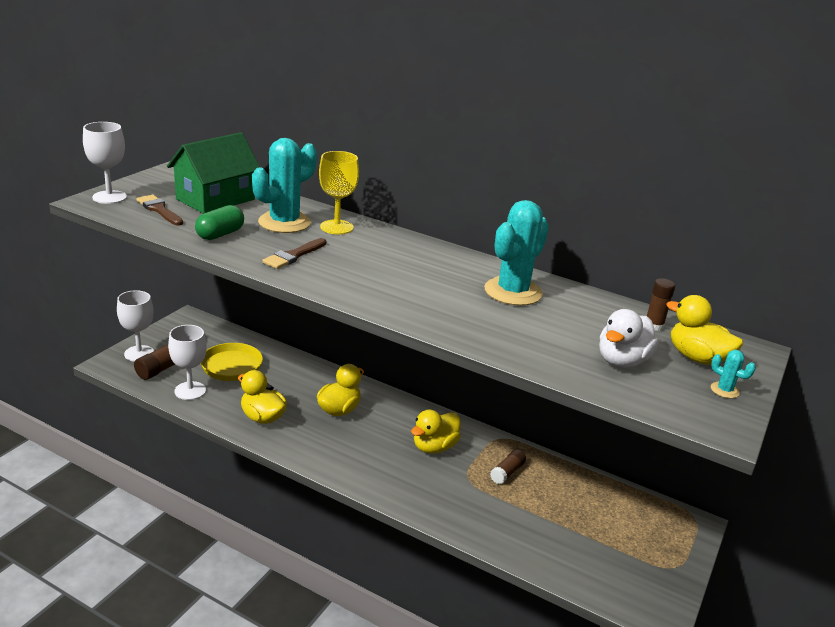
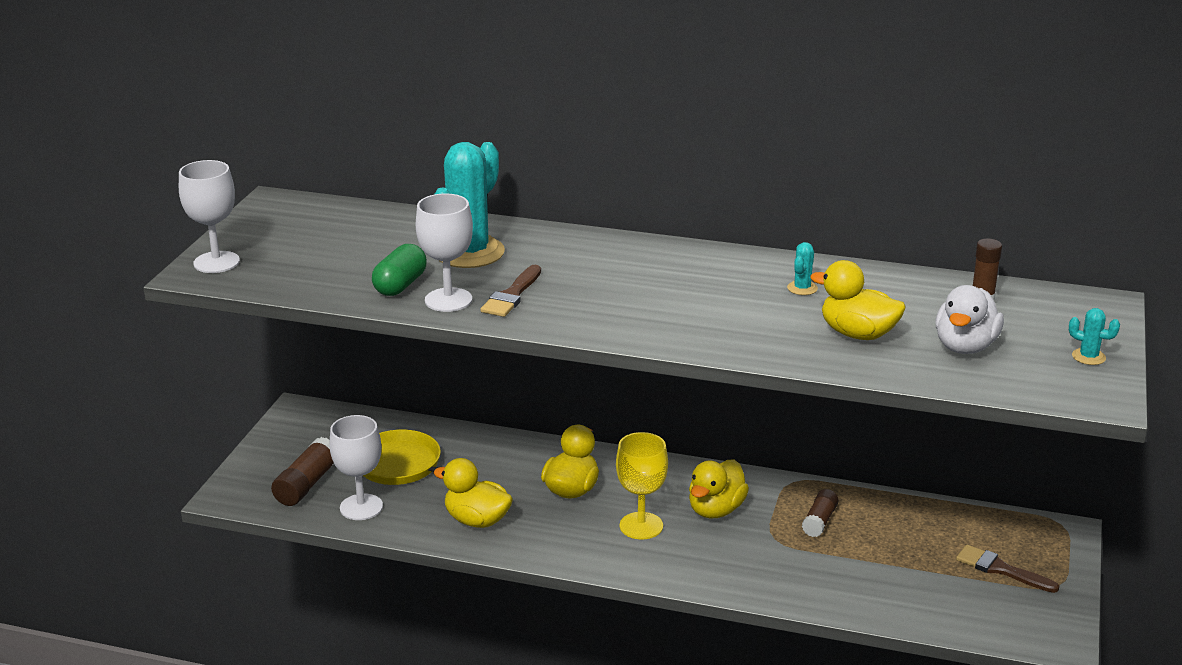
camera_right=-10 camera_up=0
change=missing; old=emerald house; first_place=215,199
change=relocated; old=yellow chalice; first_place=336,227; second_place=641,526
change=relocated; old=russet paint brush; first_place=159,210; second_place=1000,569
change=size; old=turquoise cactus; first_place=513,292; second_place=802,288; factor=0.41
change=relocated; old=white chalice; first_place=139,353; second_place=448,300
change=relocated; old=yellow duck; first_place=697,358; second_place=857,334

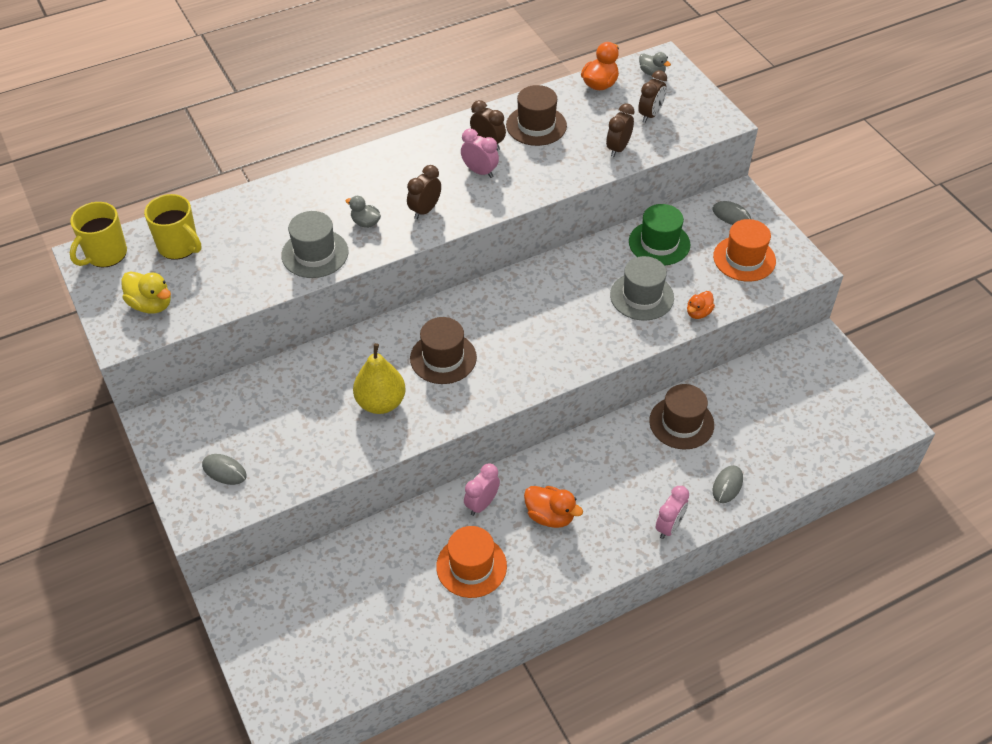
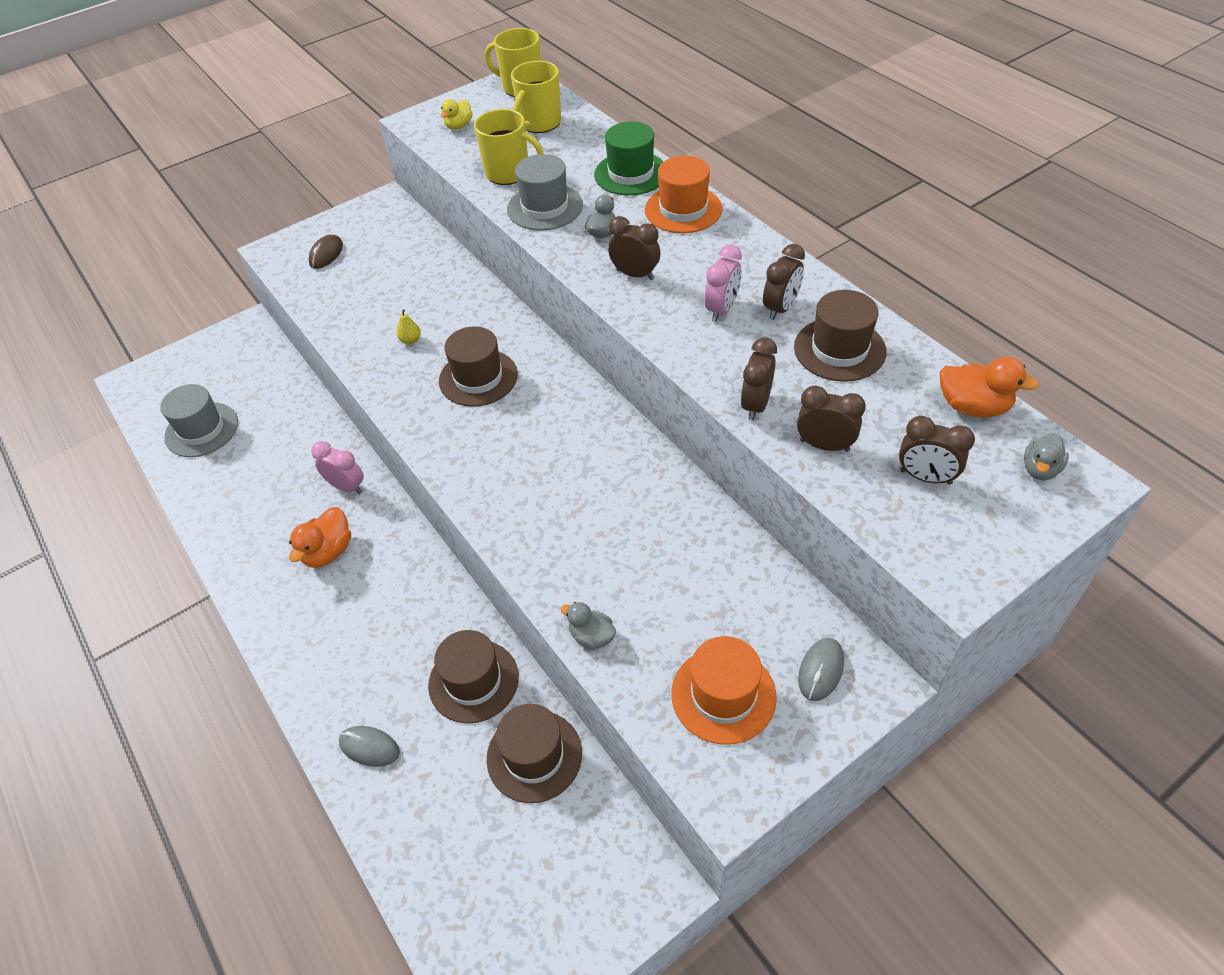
camera_right=85 camera_up=0
change=relocated; old=emerald hat; first_place=659,243; second_place=631,174
change=relocated; old=ash-grey hat; first_place=642,296; second_place=201,430
change=size; old=yellow duck; first_place=151,304; second_place=459,126; factor=0.65
change=colour; old=orange-coloured duck; new=ash-grey duck; first_place=698,313; second_place=591,636
change=size; old=yellow pear fruit; first_place=381,402; second_place=410,340; factor=0.42
change=colour; old=ash-grey PC mouse; new=russet PC mouse; first_place=224,471; second_place=326,254
change=missing; old=rosy alarm clock; first_place=669,526
change=relocated; old=orange-coloured hat; first_place=471,566; second_place=683,209
change=appeared; new=yellow mug; second_place=509,173
change=appeared; new=russet alarm clock; second_place=755,405
change=appeared; new=russet hat; second_place=534,756

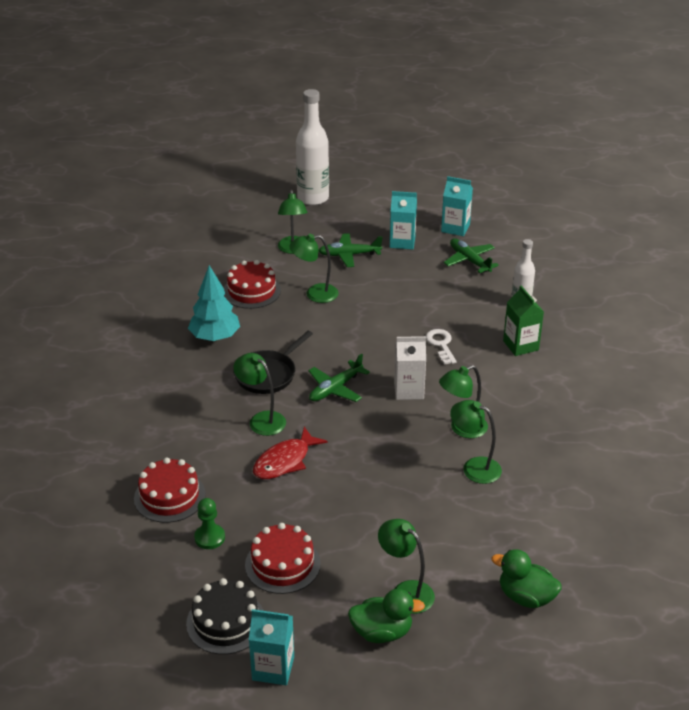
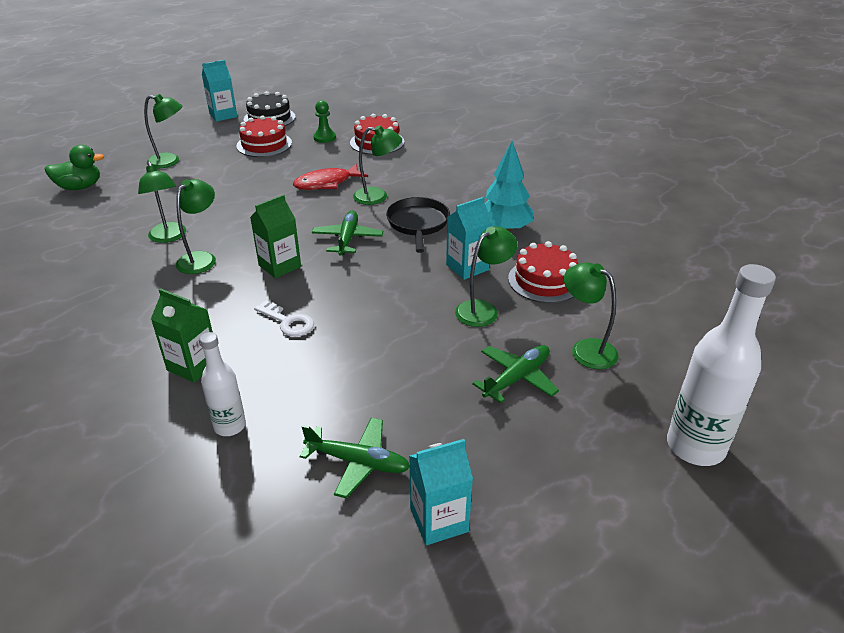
camera_right=140 camera_up=0
change=relocated; old=turquoise juice carton; first_place=402,242; second_place=467,267
change=colour; old=white juice carton; new=emerald juice carton; first_place=409,390; second_place=280,266
change=spun; old=emerald desk lamp; first_place=474,467; second_place=169,237; degrees=75
change=spun; old=red toy fish; first_place=285,461; second_place=326,183; degrees=-120
change=missing; old=emerald duck; first_place=382,632

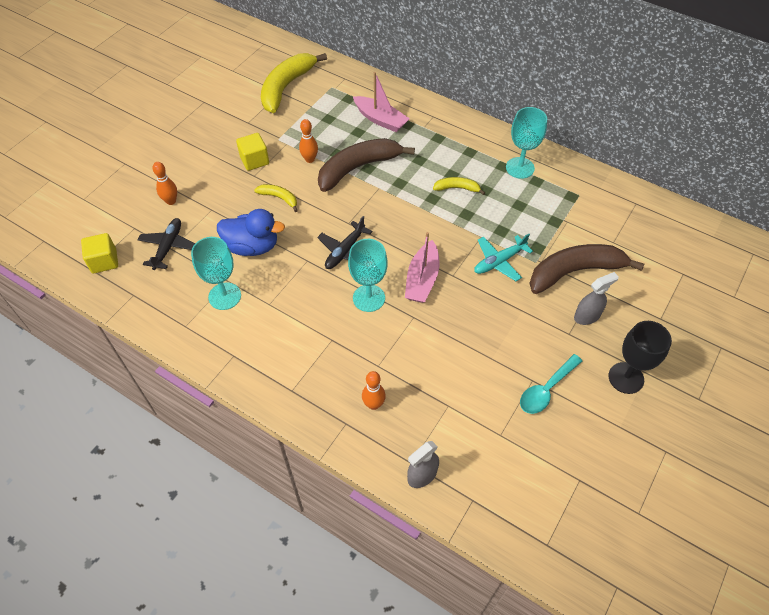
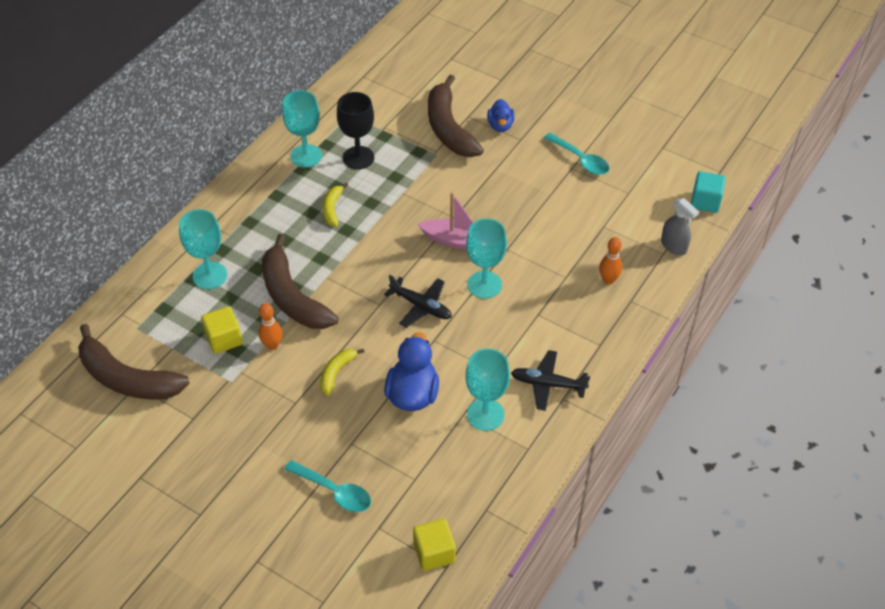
camera_right=-90 camera_up=-5
change=colour; old=yellow banana fruit; new=russet banana fruit; first_place=286,87; second_place=127,378
change=exchanged; old=rosy toy boat; new=turquoise chalice; first_place=380,120; second_place=210,275
change=relocated; old=yellow block; first_place=254,160; second_place=224,339
change=exchanged; old=orange-coloured skittle; new=turquoise spoon; first_place=171,201; second_place=334,491
change=relocated; old=black toy plane; first_place=168,247; second_place=547,384
change=missing; old=turquoise toy plane; first_place=499,262
change=exchanged; old=ash-grey sprayer; new=blue duck; first_place=587,316; second_place=500,125
change=relocated; old=black chalice; first_place=626,378; second_place=358,157
change=appeared; new=turquoise block; second_place=705,201

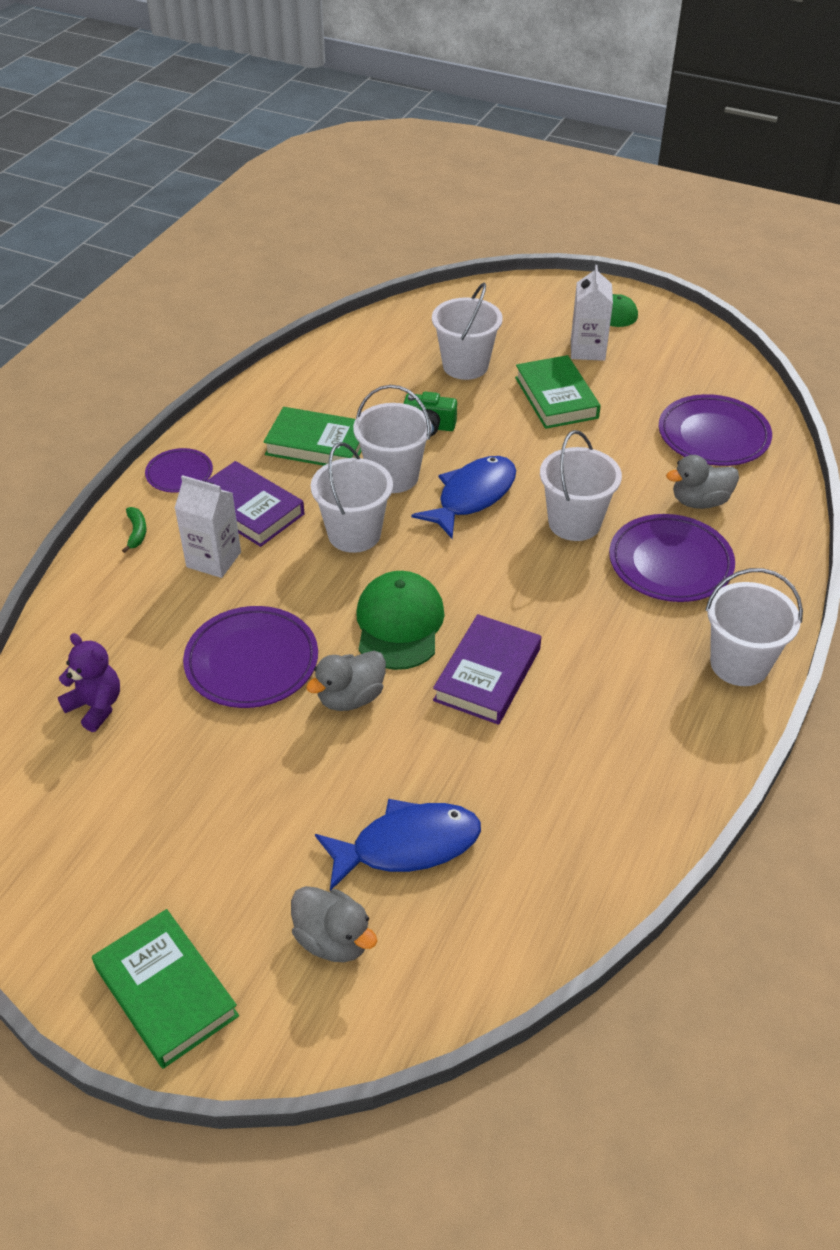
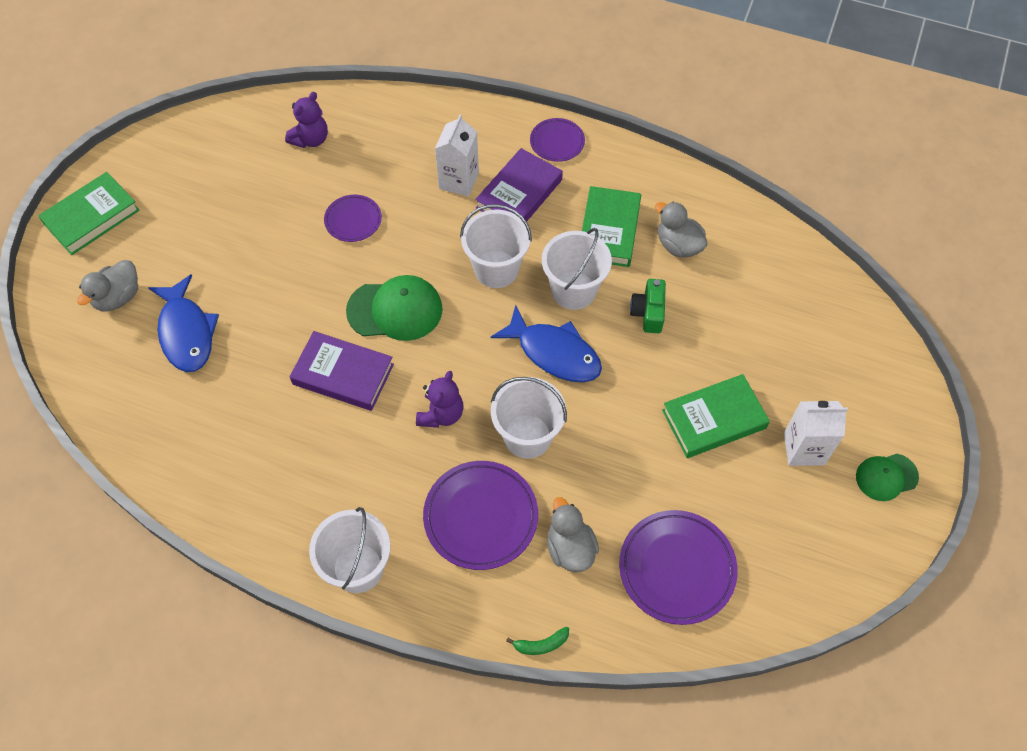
camera_right=85 camera_up=15
change=missing; old=white bucket; first_place=465,366
change=relocated; old=emerald banana fruit; first_place=136,532; second_place=541,644
change=size; old=purple dinner plate; first_place=252,662; second_place=353,220; factor=0.58
change=relocated; old=ash-grey duck; first_place=350,697; second_place=678,245
change=appeared; new=purple teddy; second_place=441,414

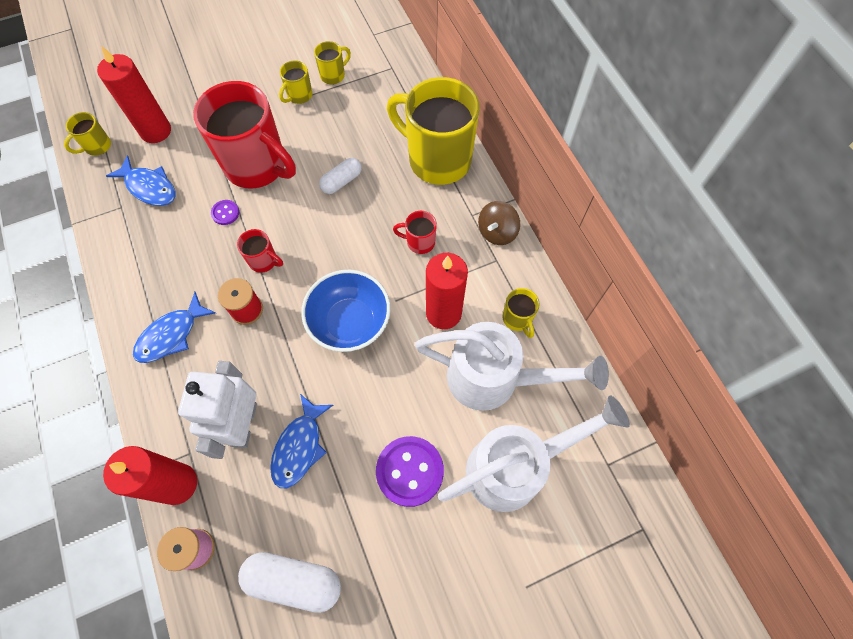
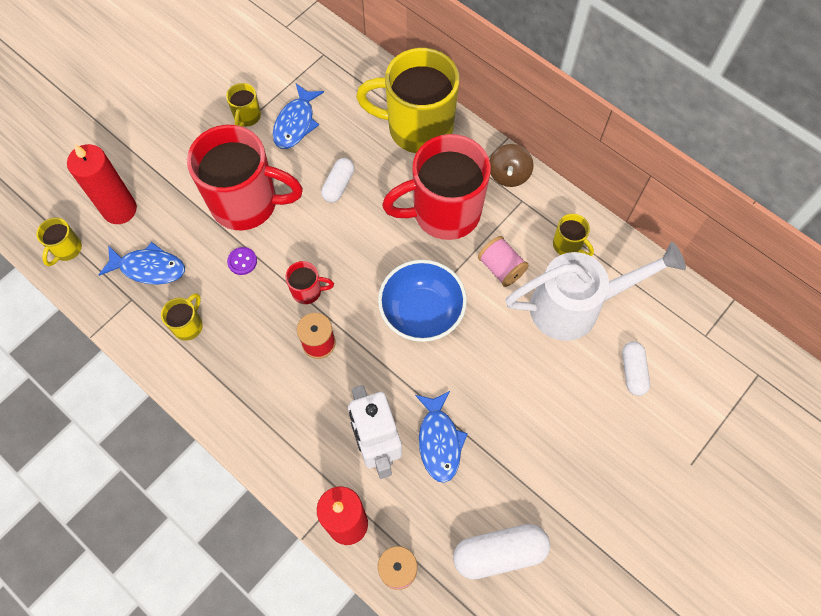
camera_right=-25 camera_up=0
change=relocated; old=yellow mug; first_place=333,75; second_place=188,325
change=size; old=red mug; first_place=419,242; second_place=444,212; factor=2.34
change=exchanged; old=red pillar candle; new=rosy reel of thread; first_place=443,313; second_place=501,268
change=relocated; old=blue toy fish; first_place=171,335; second_place=296,123
change=exchanged; old=white sprinkling can; new=white pill; first_place=516,466; second_place=632,371
change=missing; old=purple sewing button; first_place=410,471

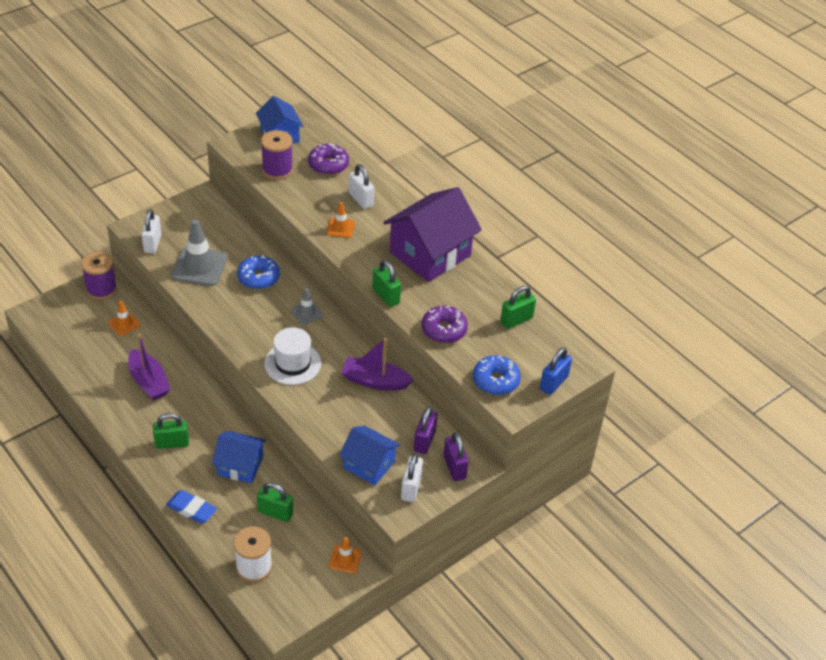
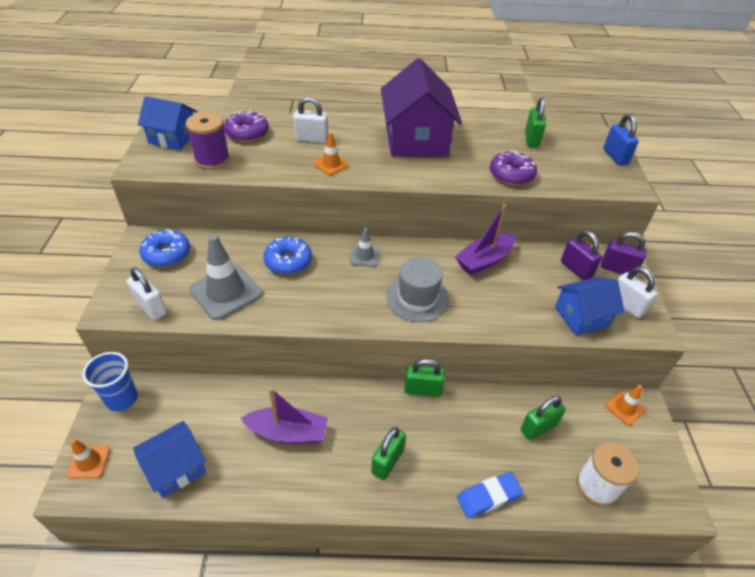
camera_right=-50 camera_up=0
change=exchanged; old=purple reel of thread; new=blue tumbler; first_place=101,289; second_place=122,398
change=relocated; old=emerald padlock; first_place=386,296; second_place=422,390
change=relocated; old=orange-coloured traffic cone; first_place=124,324; second_place=89,462
change=colour; old=white hat; new=ash-grey hat; first_place=292,363; second_place=417,298
change=relocated; old=blue doughnut; first_place=496,380; second_place=167,254
change=relocated; old=blue house; first_place=240,466; second_place=176,468

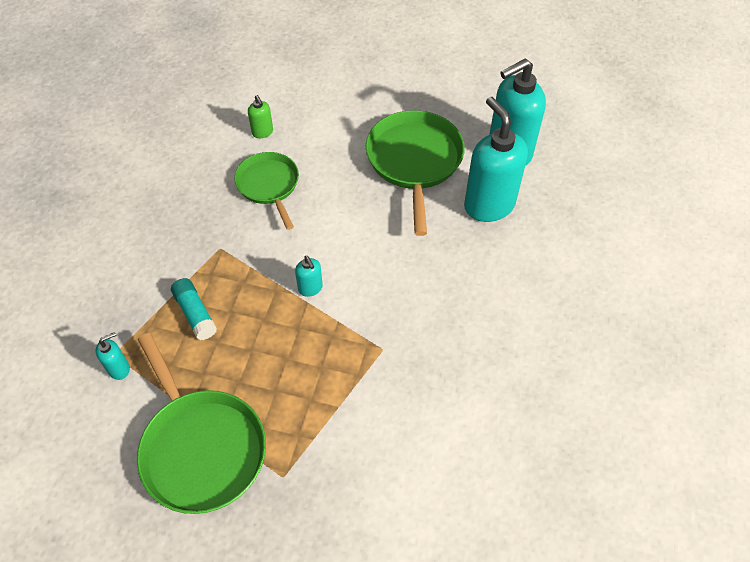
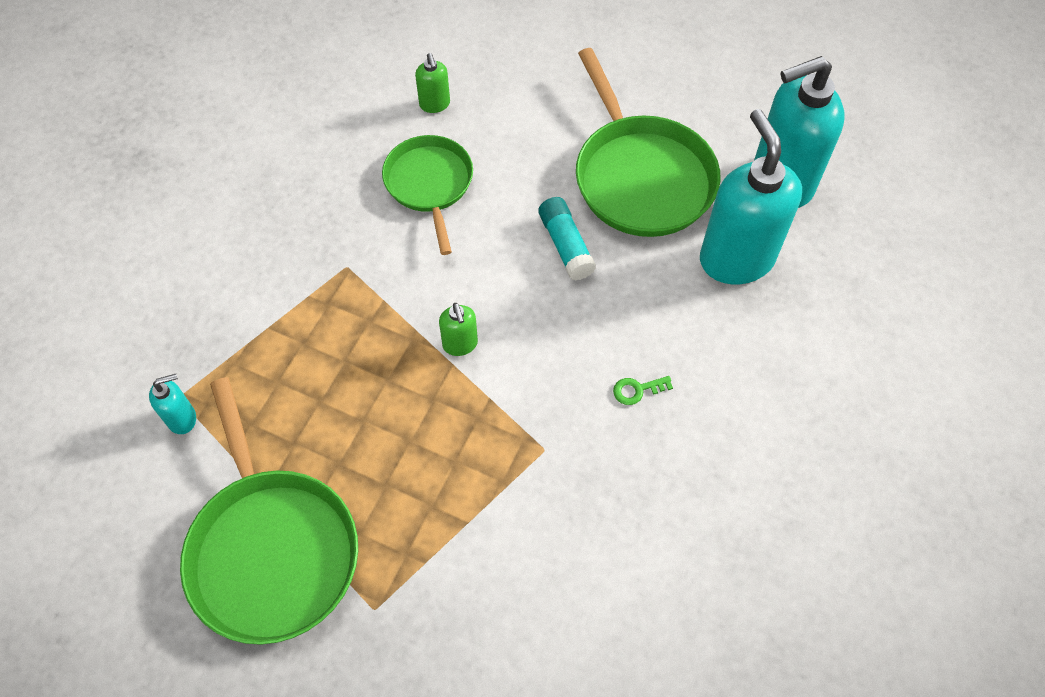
camera_right=10 camera_up=5
change=spun; old=emerald frying pan; first_place=414,161; second_place=641,177; degrees=150
change=colour; old=turquoise pump bottle; new=emerald pump bottle; first_place=310,288; second_place=460,344
change=relocated; old=turquoise glue stick; first_place=195,313; second_place=565,245
change=appeared; new=emerald key; second_place=637,390

